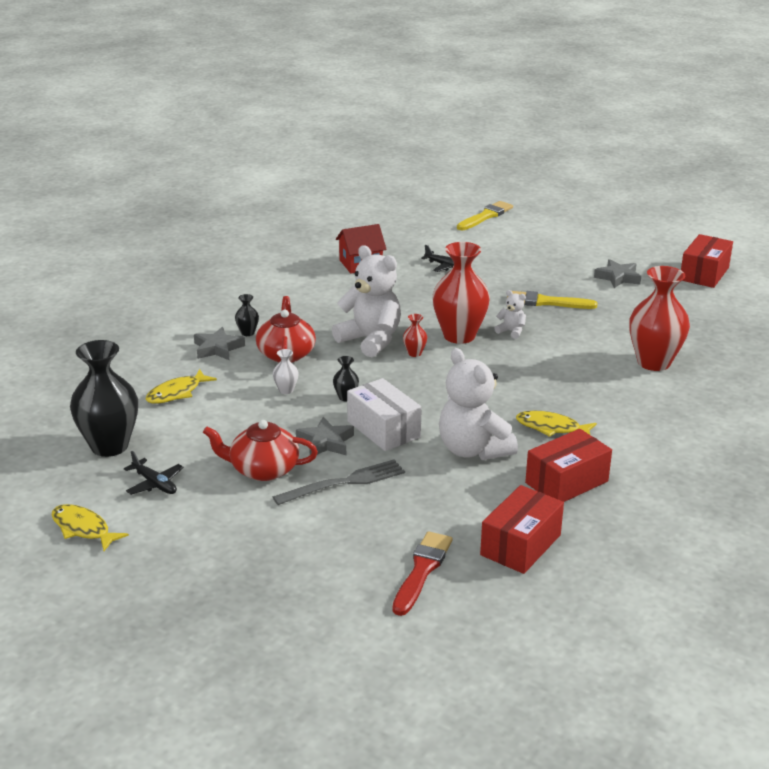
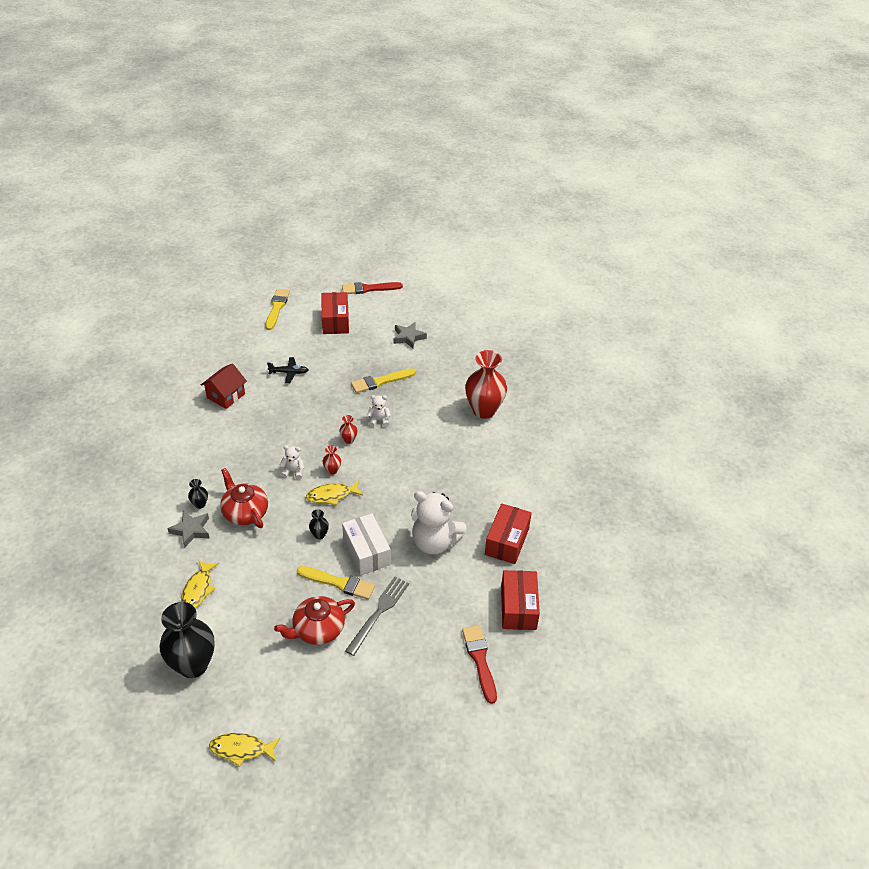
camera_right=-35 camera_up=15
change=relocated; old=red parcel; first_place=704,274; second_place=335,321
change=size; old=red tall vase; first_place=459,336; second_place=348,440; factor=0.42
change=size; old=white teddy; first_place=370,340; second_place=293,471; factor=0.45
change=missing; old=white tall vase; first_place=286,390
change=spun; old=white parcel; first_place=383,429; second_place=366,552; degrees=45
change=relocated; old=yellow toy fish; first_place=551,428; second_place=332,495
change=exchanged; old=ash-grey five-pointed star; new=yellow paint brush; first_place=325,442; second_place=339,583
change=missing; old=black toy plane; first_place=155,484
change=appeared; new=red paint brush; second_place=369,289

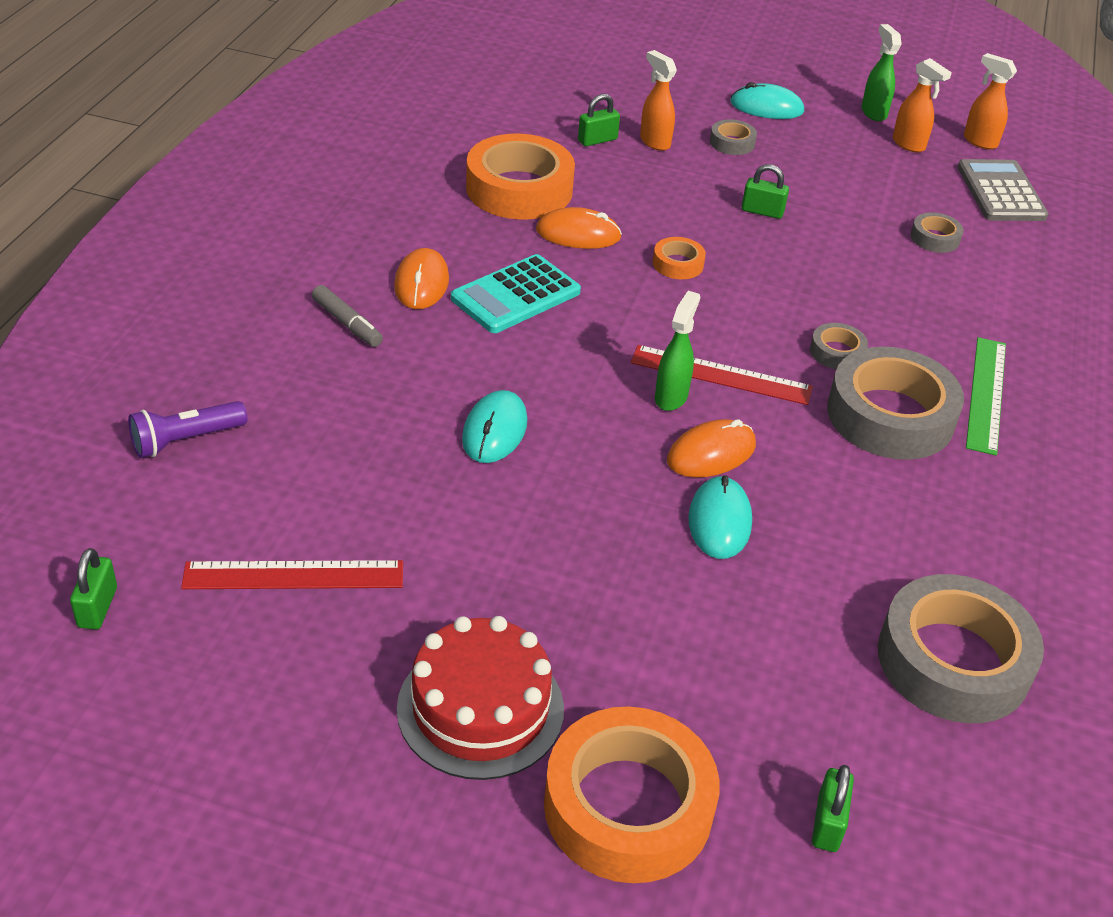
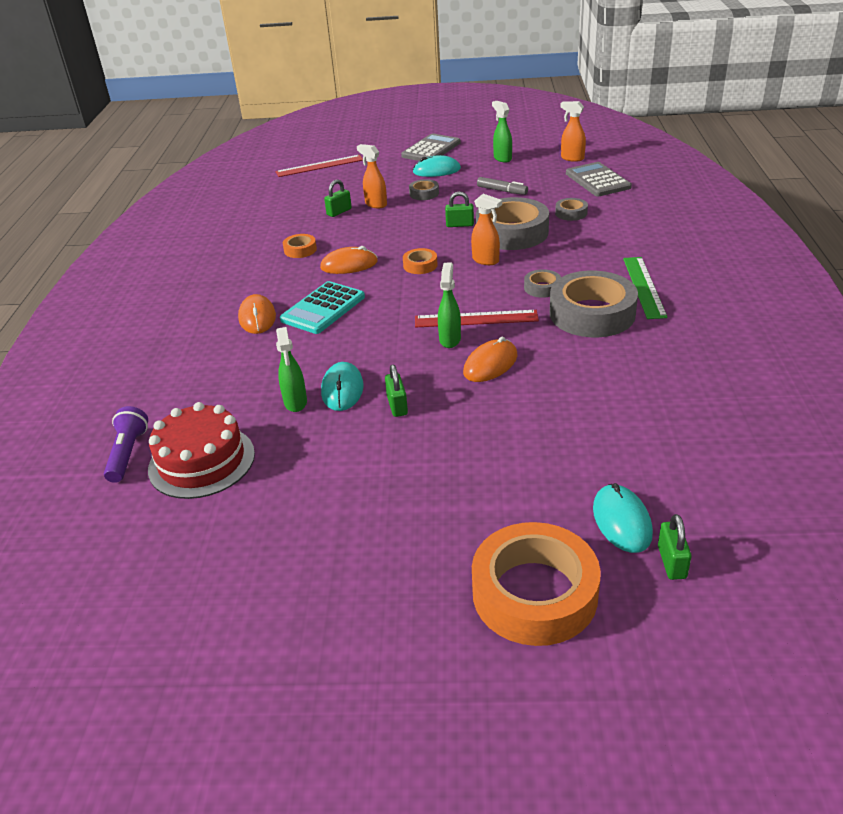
camera_right=-10 camera_up=-5
change=relocated; old=orange-coloured sprayer; first_place=909,145; second_place=486,260
change=size; old=orange-coloured roll of tape; first_place=519,189; second_place=300,250; factor=0.45
change=relocated; old=ash-grey marker; first_place=347,323; second_place=502,191
change=spun; old=purple pocket torch; first_place=186,440; second_place=128,453; degrees=135
change=relocated; old=turquoise PC mouse; first_place=719,521; second_place=622,521
change=relocated; old=emerald padlock; first_place=97,607; second_place=397,406
change=relocated; old=red straightedge; first_place=294,575; second_place=319,166
change=relocated; old=ash-grey roll of tape; first_place=953,661; second_place=512,232
change=relocated; old=red gateau; first_place=480,708; second_place=201,461
change=appeared; new=ash-grey calculator; second_place=431,149
change=appeared; new=emerald sprayer; second_place=295,403

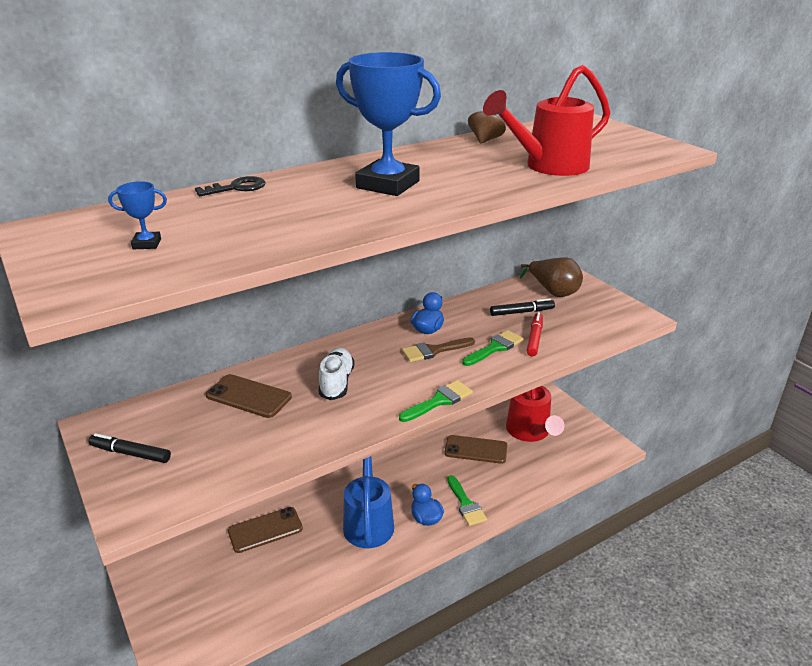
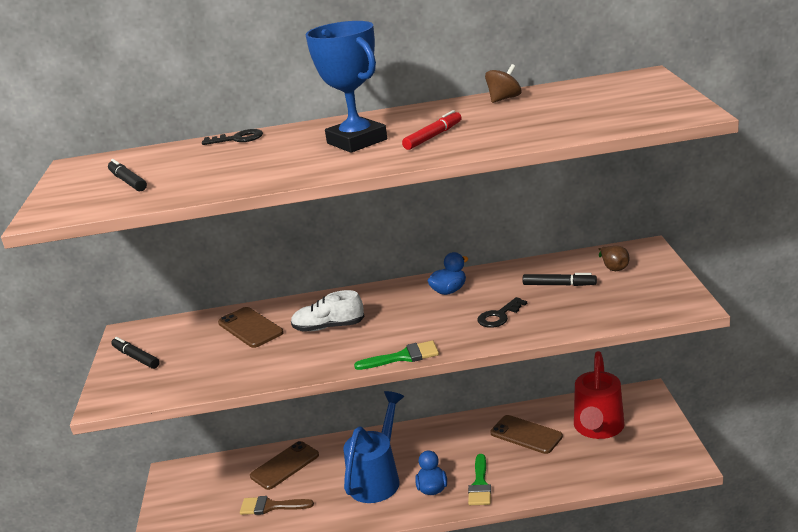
camera_right=30 camera_up=-5
change=missing; old=red sprinkling can; first_place=549,167
change=exchanged; old=blue award cup; new=black marker; first_place=147,244; second_place=128,181
change=size; old=russet pear fruit; first_place=553,292; second_place=613,267; factor=0.58
change=relocated; old=red marker; first_place=534,338; second_place=433,136
change=exchanged; old=emerald paint brush; new=black key; first_place=495,348; second_place=499,316
change=relocated; old=russet paint brush; first_place=434,351; second_place=271,506
change=spun; old=white sneaker; first_place=336,382; second_place=328,327; degrees=-120
change=spun; old=russet smartphone; first_place=265,530; second_place=285,465; degrees=-45

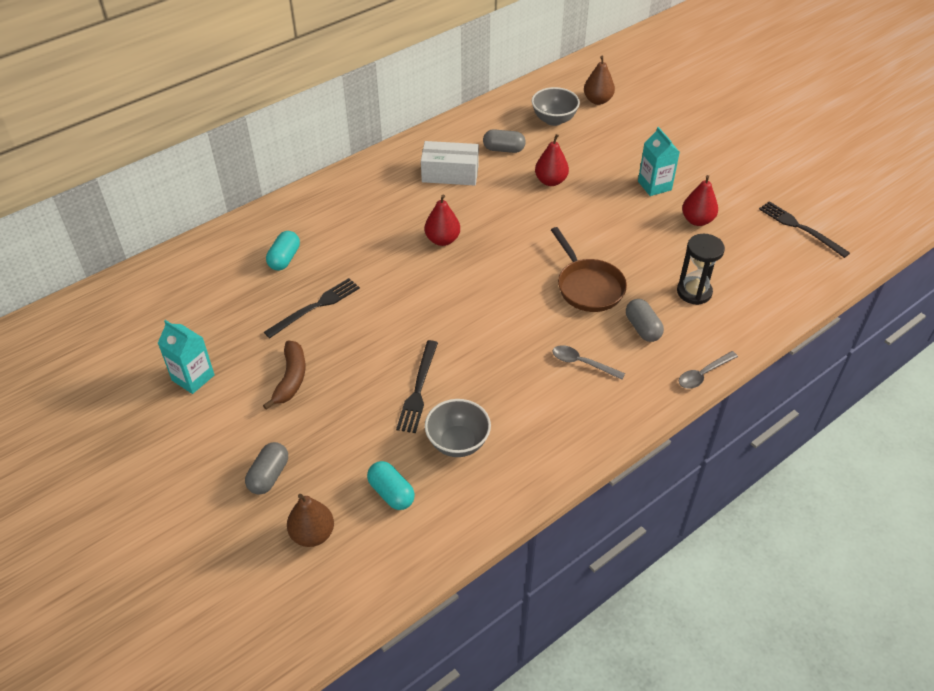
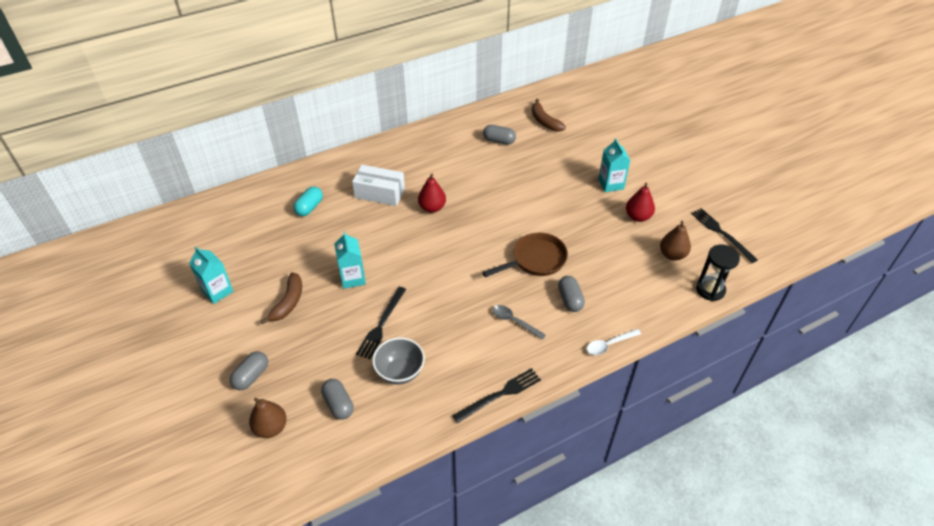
camera_right=10 camera_up=0
change=relocated; old=russet pear fruit; first_place=597,100; second_place=672,255
change=exchanged; old=ash-grey deep dish; new=russet banana fruit; first_place=554,120; second_place=544,121
change=missing; old=red pear fruit; first_place=550,181
change=relocated; old=white parcel; first_place=450,174; second_place=379,193
change=spun; old=russet frying pan; first_place=588,286; second_place=535,260; degrees=-105
change=relocated; old=black hourglass; first_place=694,292; second_place=710,290
change=relocated; old=black table fork; first_place=315,307; second_place=500,394
change=colour; old=ash-grey spoon; new=white spoon; first_place=703,374; second_place=609,344
change=colour; old=turquoise pill; new=ash-grey pill; first_place=391,493; second_place=338,404
change=appeared; new=turquoise juice carton; second_place=353,278

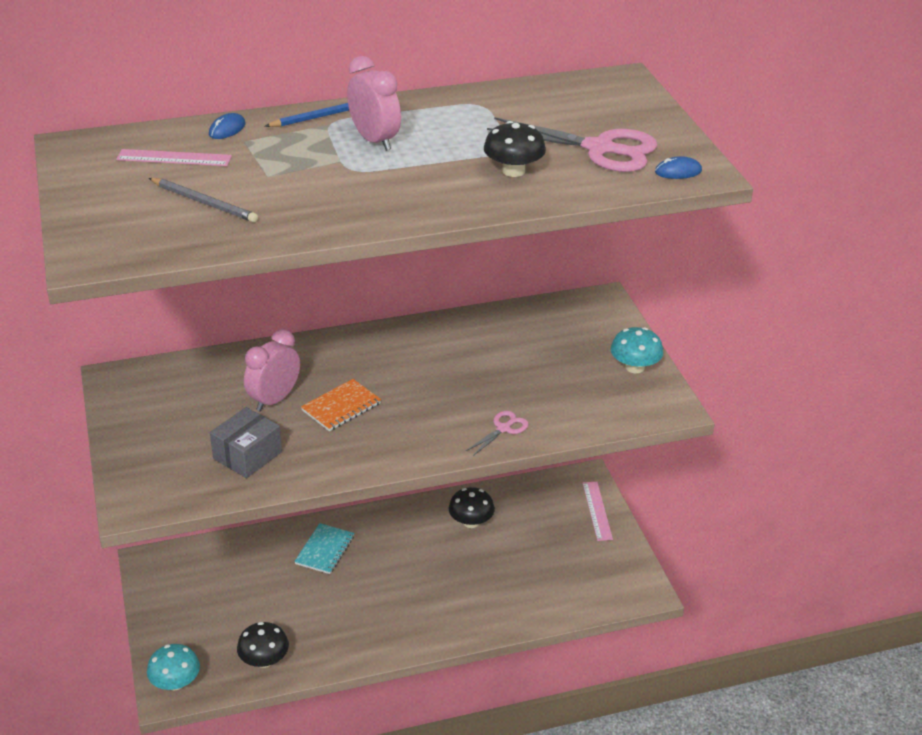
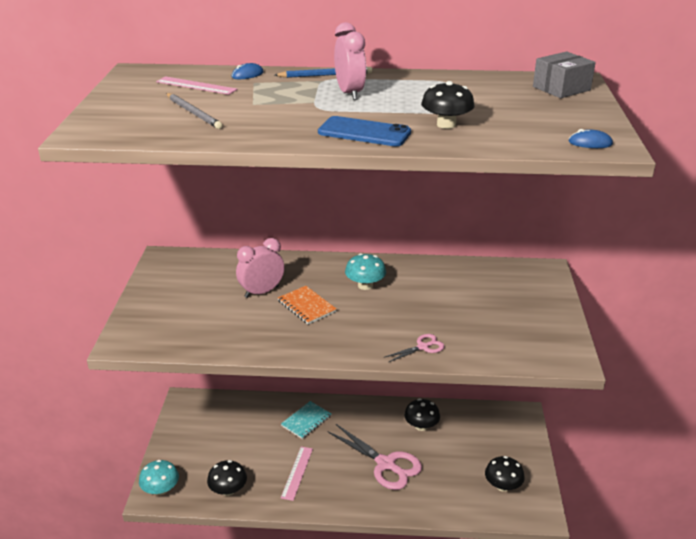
camera_right=20 camera_up=-5
change=relocated; old=rosy shears; first_place=600,149; second_place=386,464
change=relocated; old=turquoise toadstool; first_place=634,367; second_place=365,285
change=spun; old=orange-coloured notepad; first_place=341,407; second_place=306,306; degrees=75
change=relocated; old=ash-grey parcel; first_place=247,455; second_place=561,88
change=relocated; old=rosy straightedge; first_place=597,511; second_place=297,473
change=appeared; new=blue smartphone; second_place=364,132
change=appeared; new=black toadstool; second_place=502,486

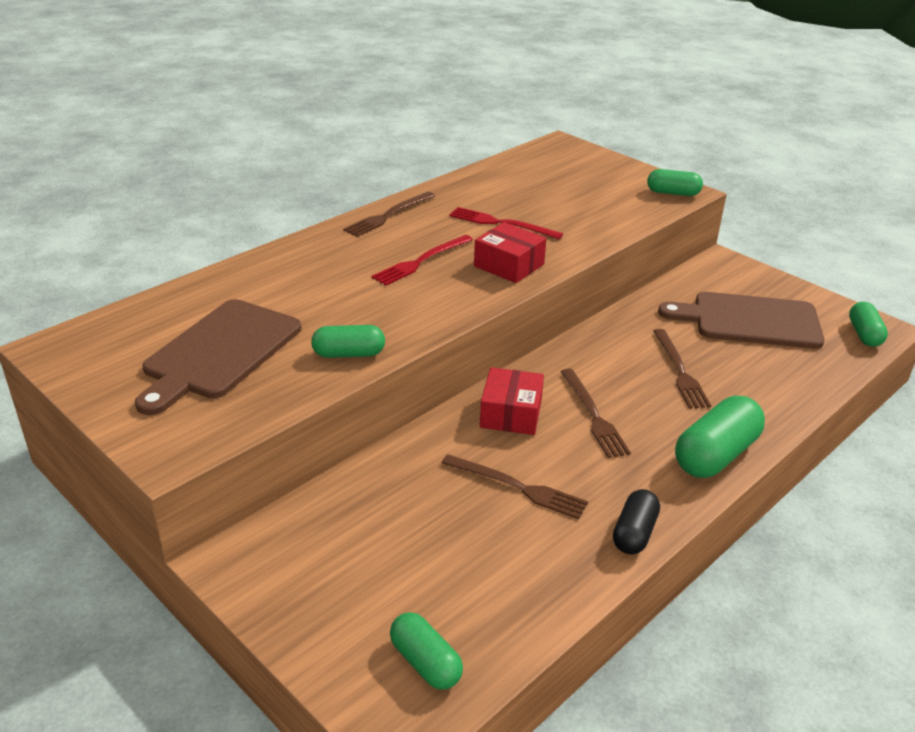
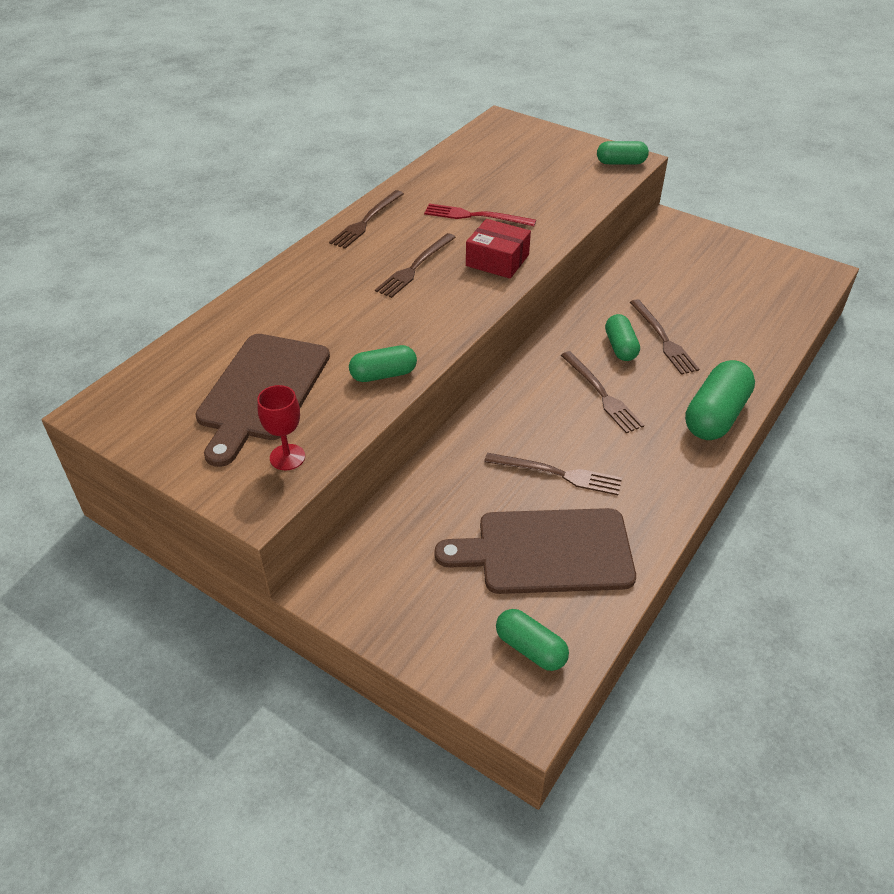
camera_right=-10 camera_up=10
change=colour; old=red table fork; new=russet table fork; first_place=421,261; second_place=415,267
change=relocated; old=russet cutting board; first_place=749,320; second_place=546,551
change=relocated; old=emerald pill; first_place=864,334; second_place=620,347
change=missing; old=red parcel; first_place=511,413
change=missing; old=black pill; first_place=634,533
change=appeared; new=red chalice; second_place=287,457

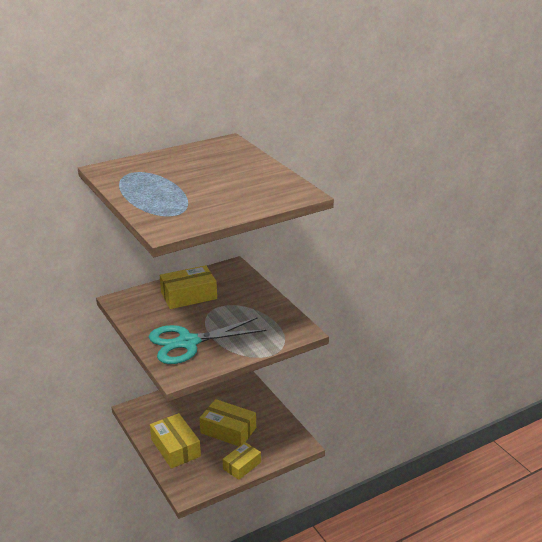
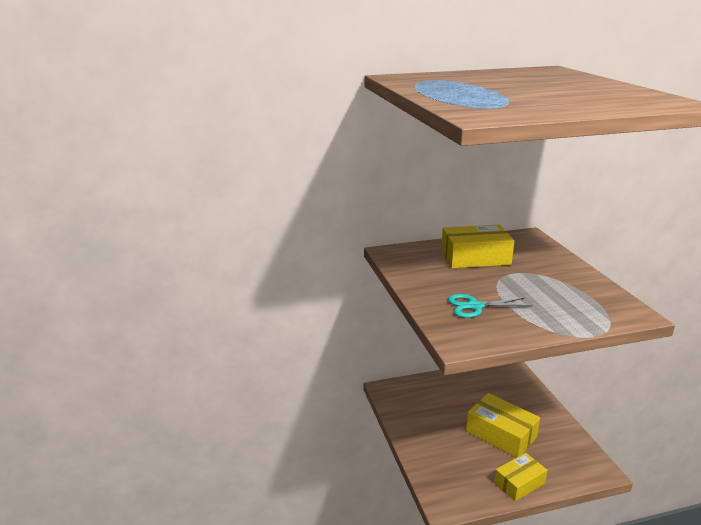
camera_right=15 camera_up=-5
change=size; old=turquoise shears; first_place=188,343; second_place=475,306; factor=0.53
change=missing; old=yellow parcel; first_place=175,448

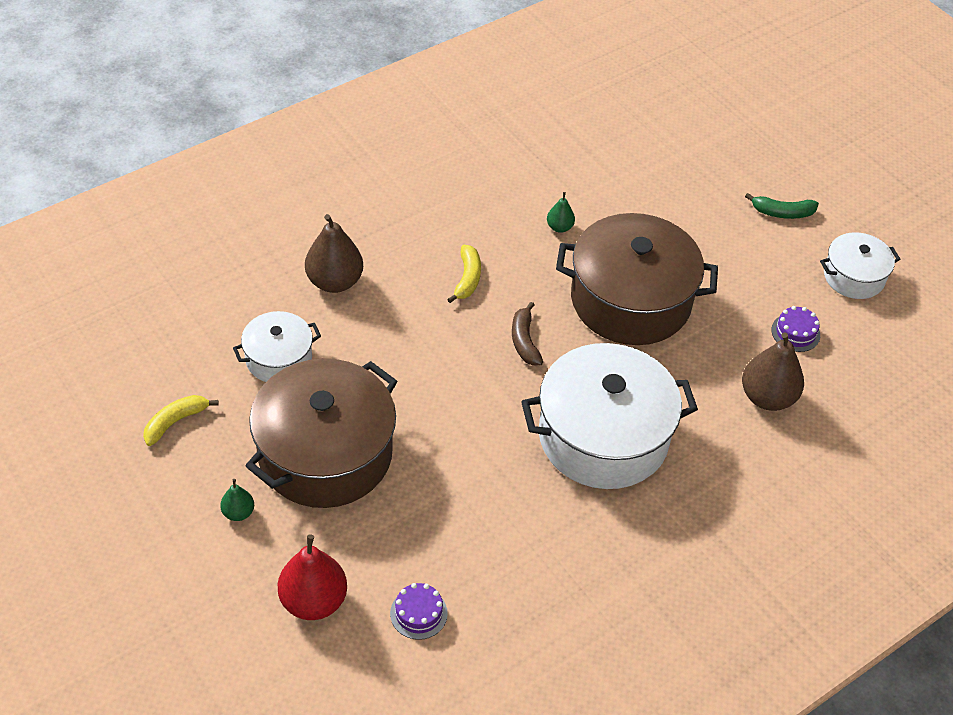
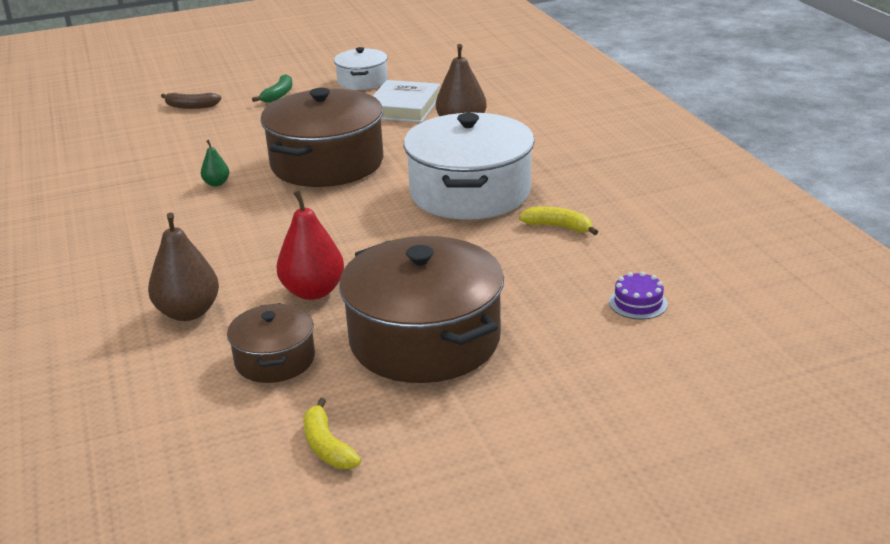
camera_right=-70 camera_up=-20
change=relocated; old=yellow banana fruit; first_place=467,278; second_place=558,227
change=relocated; old=russet banana fruit; first_place=524,341; second_place=191,106
change=exchanged; old=purple gateau; new=white hardback; first_place=795,332; second_place=403,107
change=colour; old=white cooking pot; new=russet cooking pot; first_place=278,358; second_place=275,360
change=missing; old=emerald pear fruit; first_place=238,512
change=relocated; old=red pear fruit; first_place=313,601; second_place=313,291

